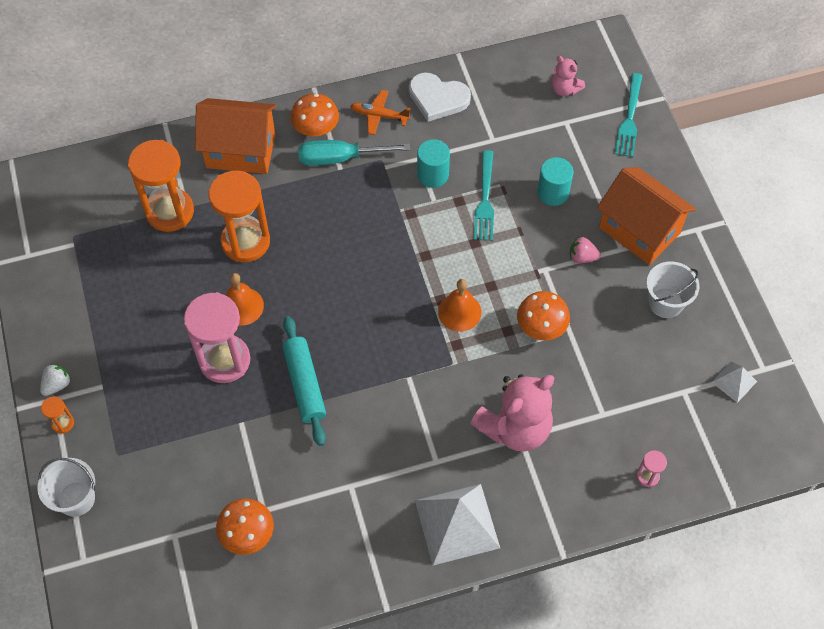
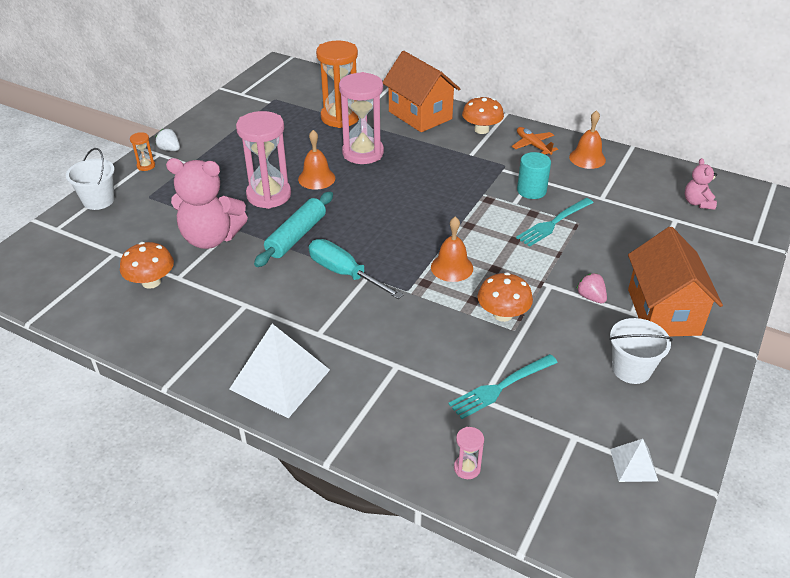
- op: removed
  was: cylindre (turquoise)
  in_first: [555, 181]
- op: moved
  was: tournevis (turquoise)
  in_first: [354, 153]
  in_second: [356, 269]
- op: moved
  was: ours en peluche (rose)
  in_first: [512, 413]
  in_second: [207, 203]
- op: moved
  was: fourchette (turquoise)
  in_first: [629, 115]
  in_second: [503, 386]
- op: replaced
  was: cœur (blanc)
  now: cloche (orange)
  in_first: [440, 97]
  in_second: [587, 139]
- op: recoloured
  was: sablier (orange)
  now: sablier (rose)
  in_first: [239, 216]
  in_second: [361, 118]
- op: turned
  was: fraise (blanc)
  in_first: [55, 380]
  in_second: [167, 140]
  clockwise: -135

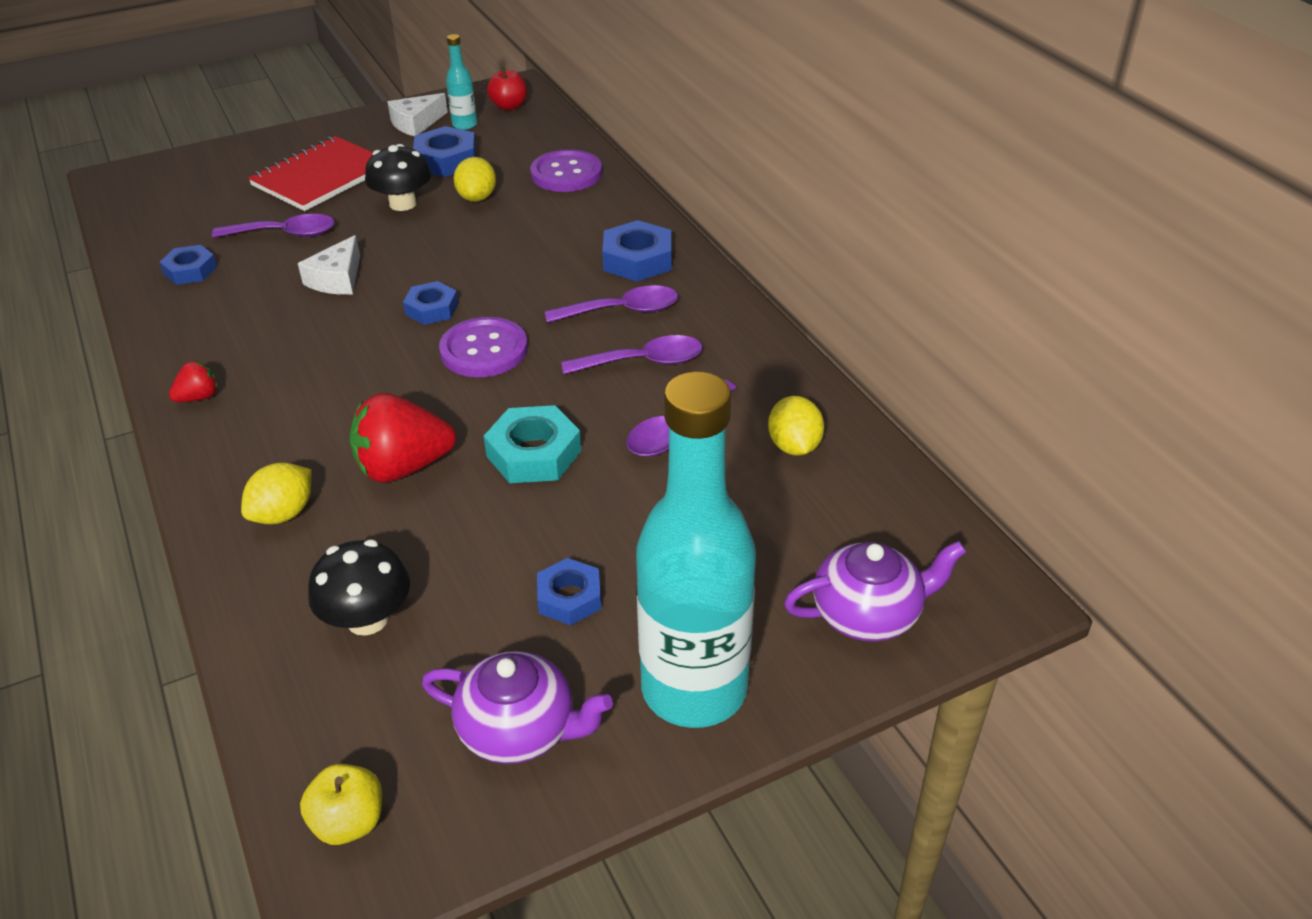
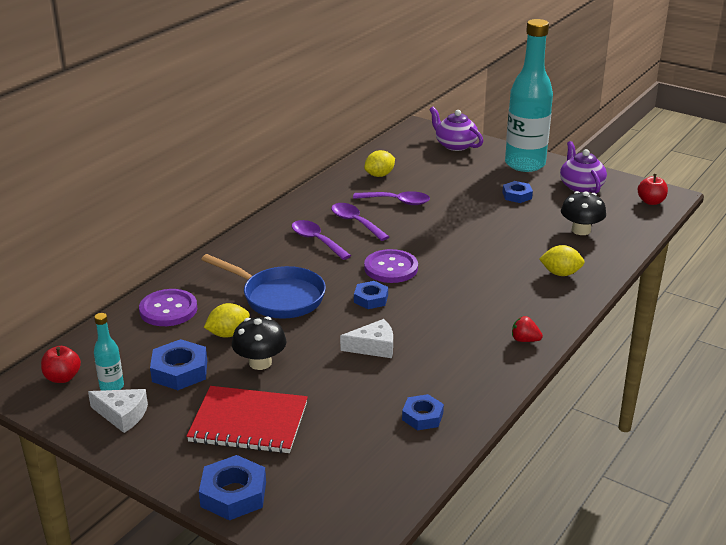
- op: removed
  was: cuillère (violet)
  in_first: [273, 226]
- op: removed
  was: fraise (rouge)
  in_first: [402, 438]
- op: removed
  was: écrou (turquoise)
  in_first: [532, 444]
- op: added
  now: poêle (bleu)
  in_second: [263, 286]
- op: moved
  was: écrou (bleu)
  in_first: [636, 251]
  in_second: [232, 487]
- op: recoloured
  was: pomme (jaune)
  now: pomme (rouge)
  in_first: [341, 804]
  in_second: [653, 189]

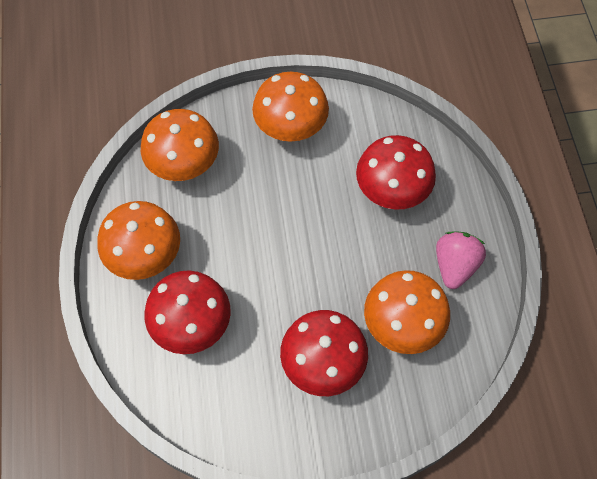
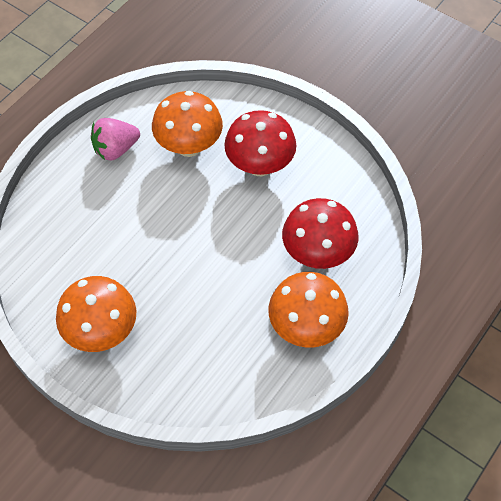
- op: removed
  was: champignon (orange)
  in_first: [180, 145]
- op: removed
  was: champignon (rouge)
  in_first: [396, 172]

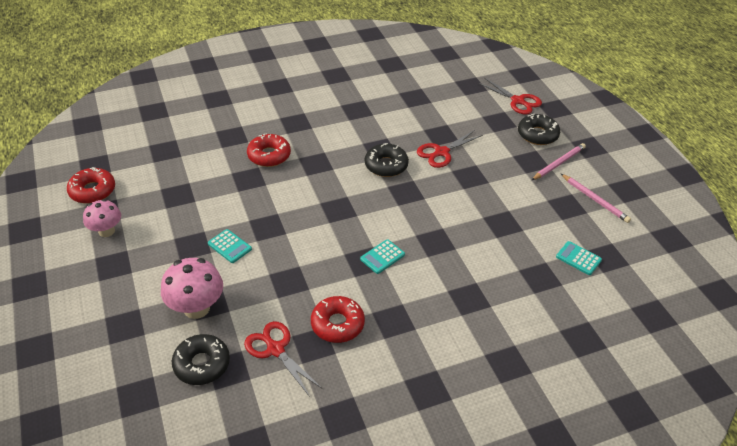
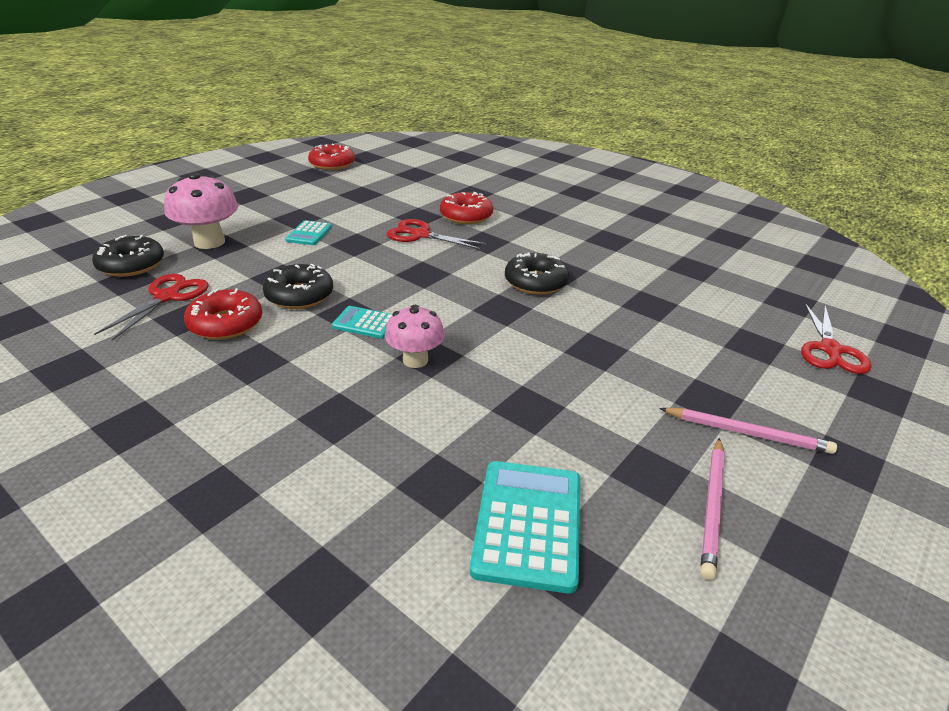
- op: moved
  was: champignon (rose)
  in_first: [102, 218]
  in_second: [415, 336]
- op: moved
  was: ciseaux (rouge)
  in_first: [450, 149]
  in_second: [436, 234]
- op: moved
  was: beignet (noir)
  in_first: [539, 129]
  in_second: [298, 286]
- op: resized
  was: calculatrice (turquoise)
  in_first: [579, 258]
  in_second: [525, 527]
  ratio: 1.76

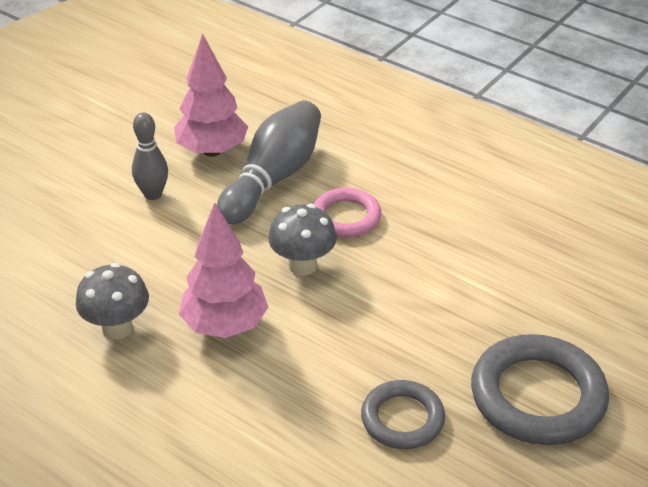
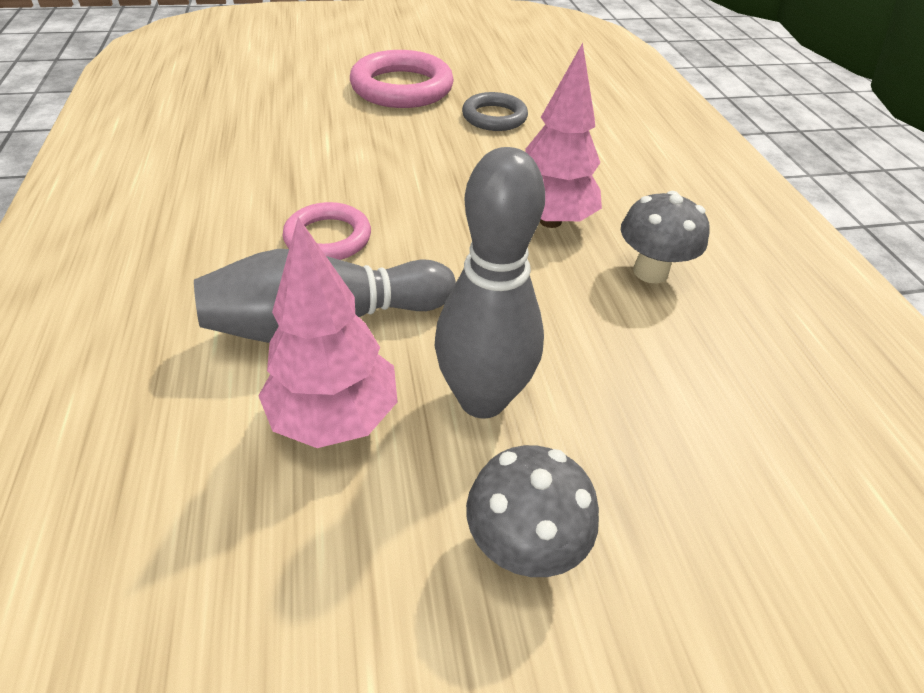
- op: moved
  was: champignon (gris)
  in_first: [302, 240]
  in_second: [532, 511]
- op: recoloured
  was: anneau (gris)
  now: anneau (rose)
  in_first: [540, 389]
  in_second: [402, 79]
- op: resized
  was: quille (gris)
  in_first: [150, 156]
  in_second: [490, 283]
  ratio: 1.7

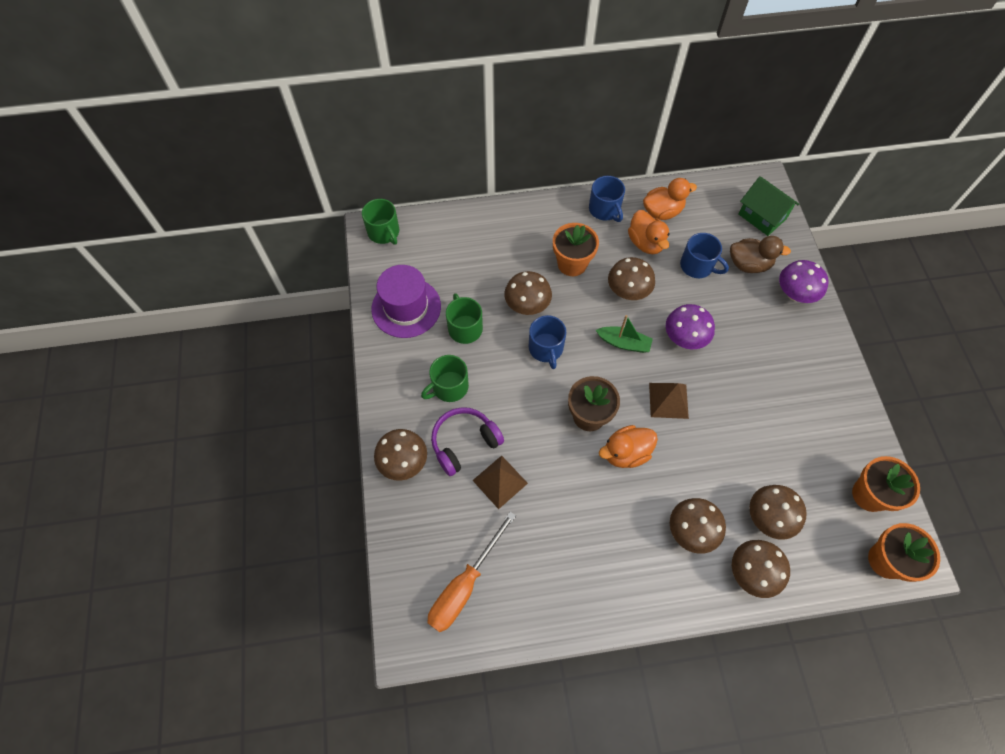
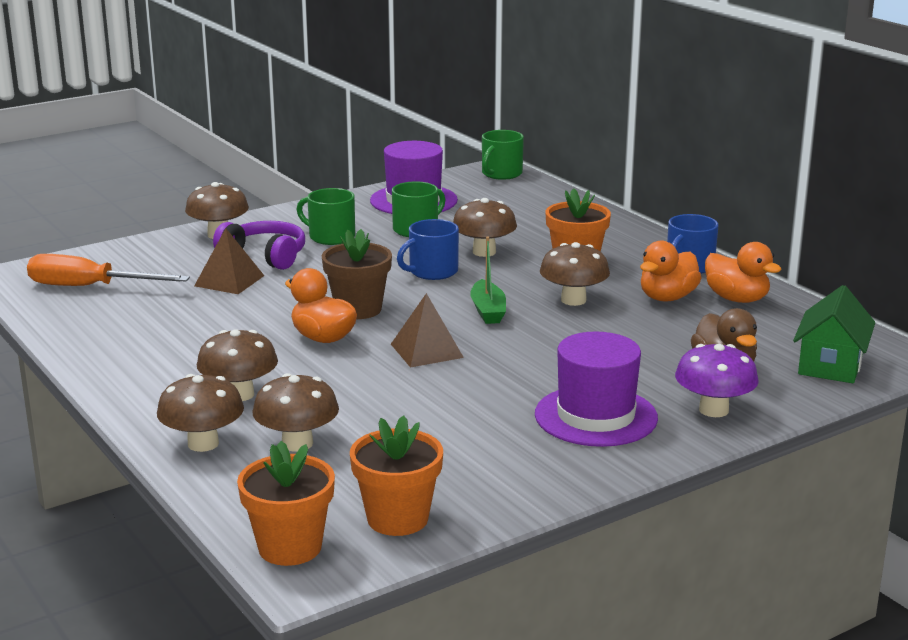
- op: removed
  was: champignon (violet)
  in_first: [690, 326]
- op: removed
  was: tasse (bleu)
  in_first: [704, 255]
- op: added
  now: chapeau (violet)
  in_second: [596, 389]

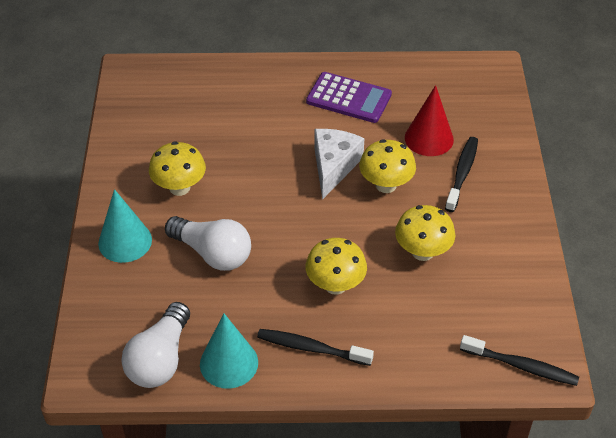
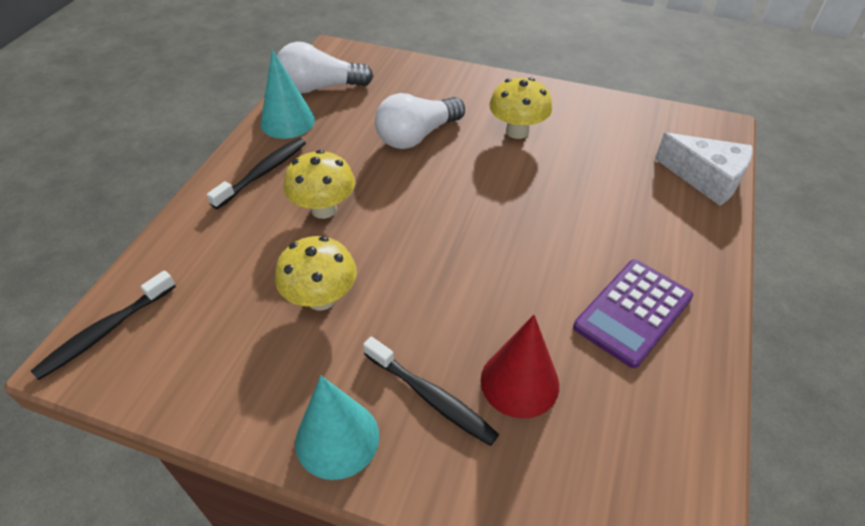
- op: removed
  was: champignon (jaune)
  in_first: [387, 166]
- op: moved
  was: cône (turquoise)
  in_first: [125, 226]
  in_second: [337, 428]
- op: moved
  was: fromage (blanc)
  in_first: [339, 164]
  in_second: [703, 169]
- op: turned
  was: ampoule (blanc)
  in_first: [155, 345]
  in_second: [325, 68]
  clockwise: -45

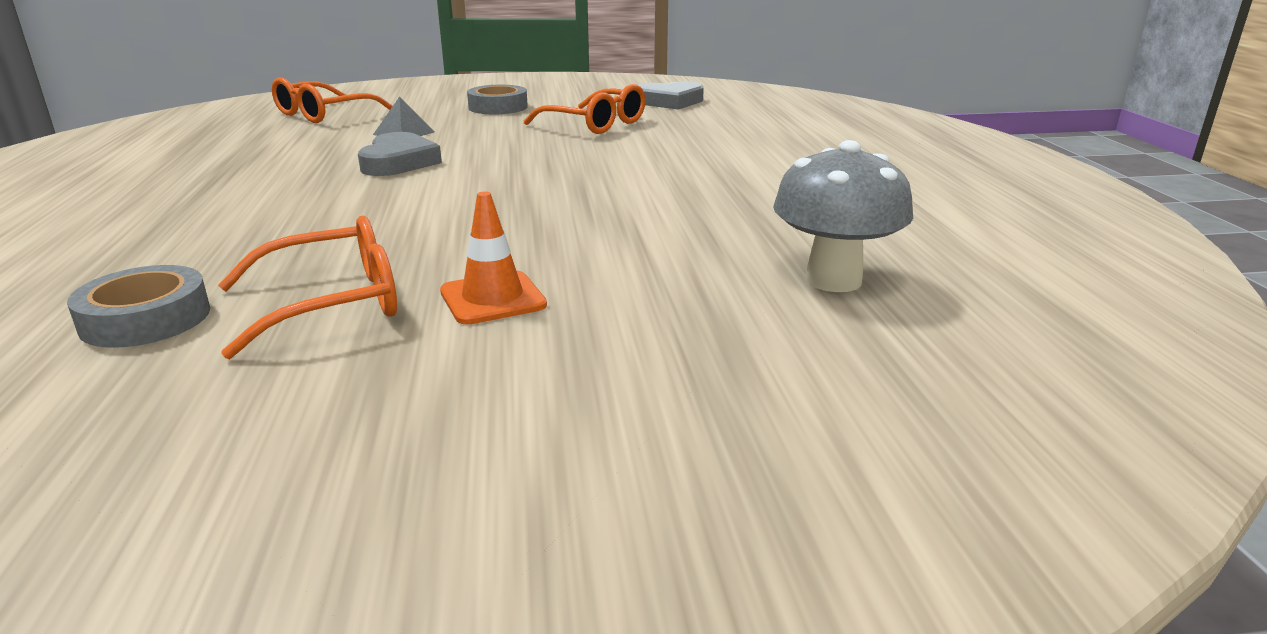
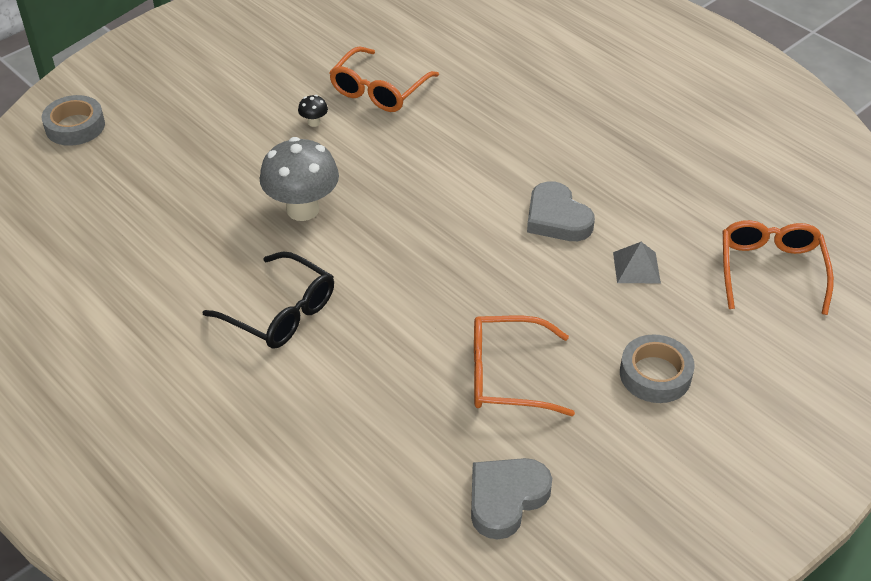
- op: added
  now: lunettes (noir)
  in_second: [268, 300]
- op: moved
  was: ruban adhésif (gris)
  in_first: [138, 306]
  in_second: [73, 120]
- op: moved
  was: champignon (gris)
  in_first: [843, 216]
  in_second: [299, 179]
- op: replaced
  was: cône de chantier (orange)
  now: champignon (noir)
  in_first: [493, 258]
  in_second: [313, 111]

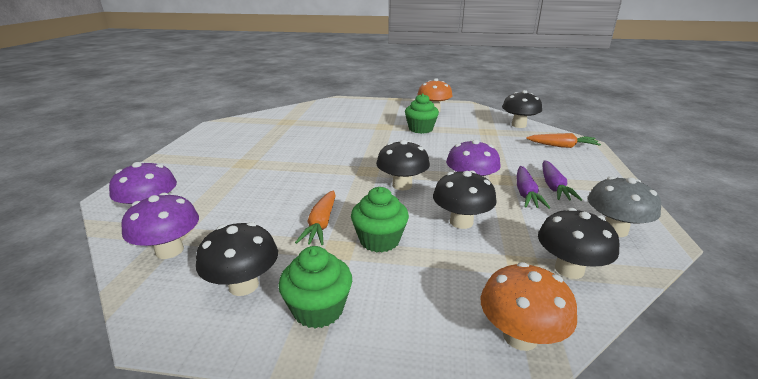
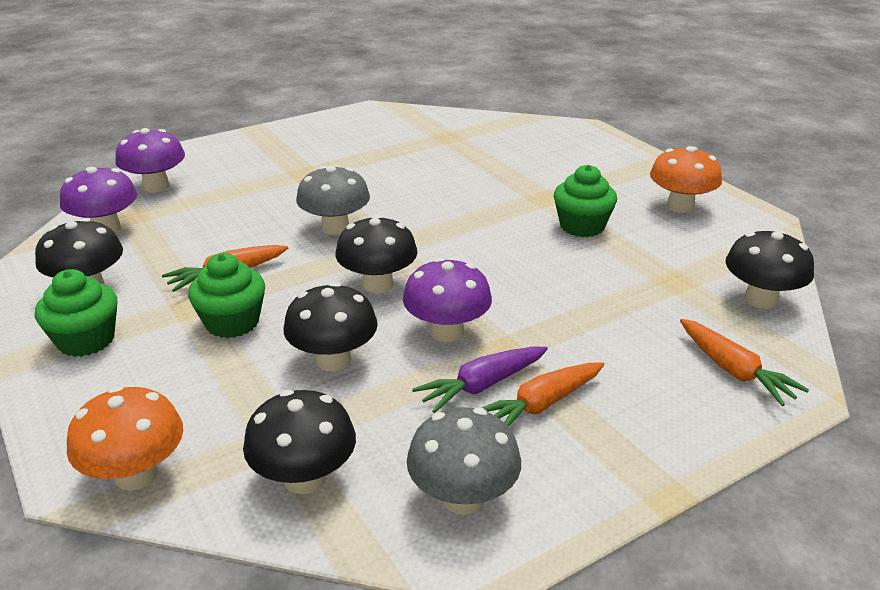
- op: added
  now: champignon (gris)
  in_second: [333, 200]
- op: recoloured
  was: carotte (violet)
  now: carotte (orange)
  in_first: [562, 180]
  in_second: [543, 394]

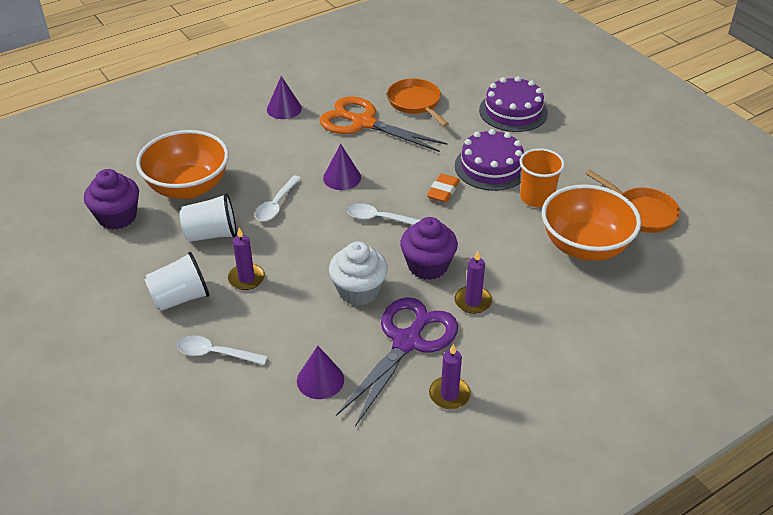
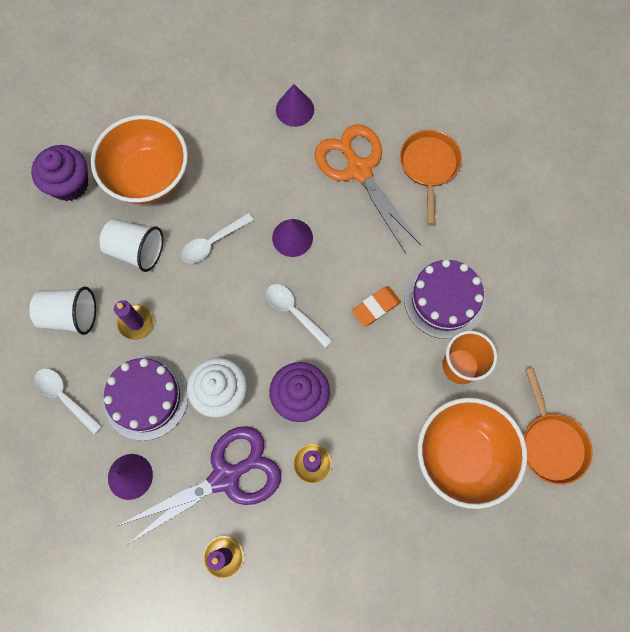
- op: moved
  was: gâteau (violet)
  in_first: [513, 104]
  in_second: [145, 398]

